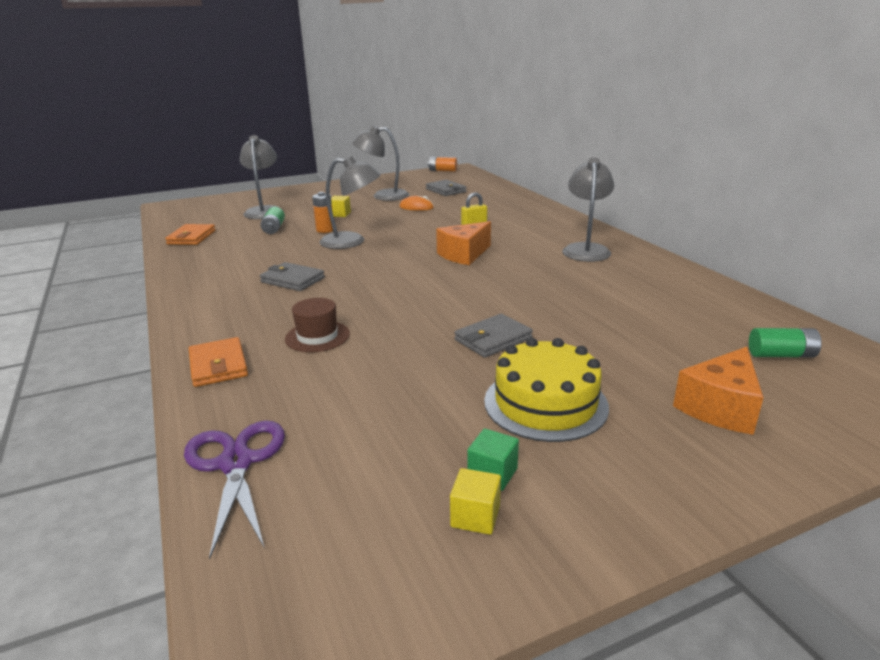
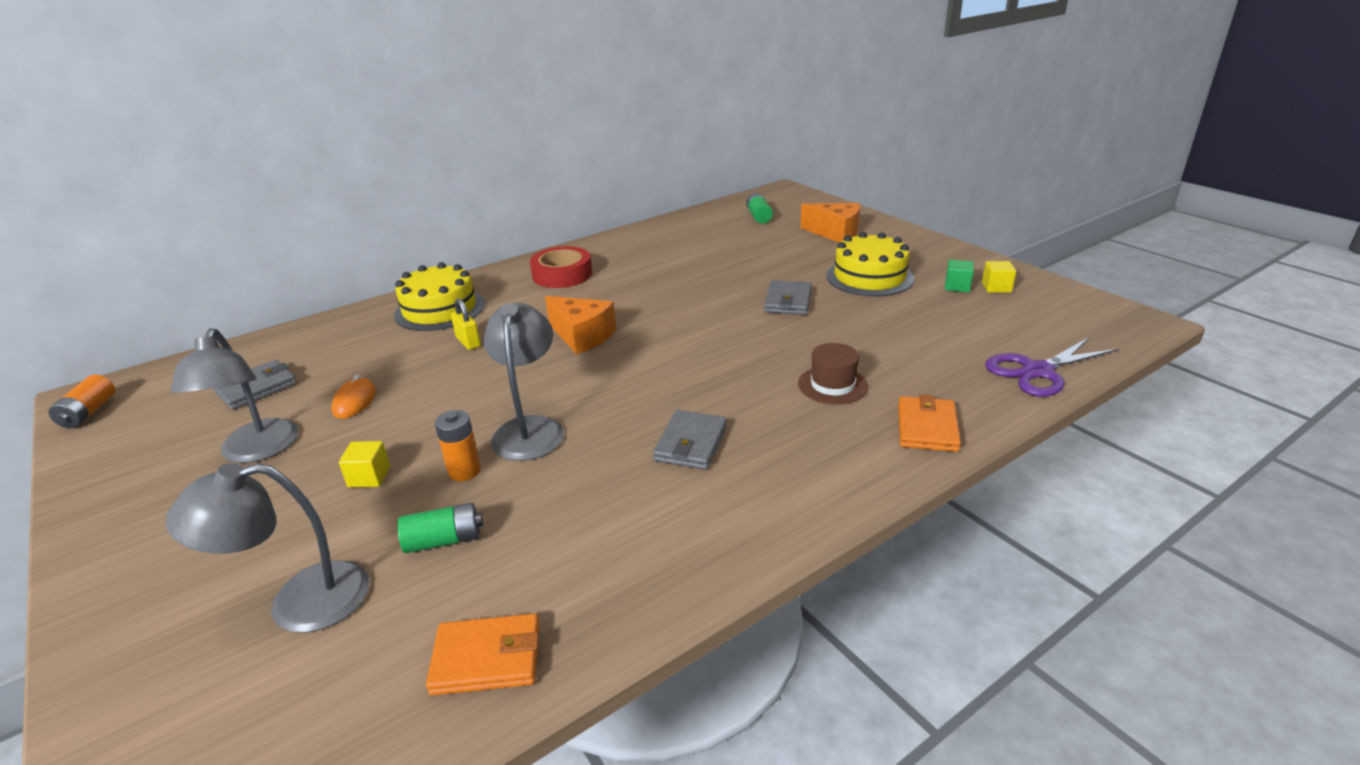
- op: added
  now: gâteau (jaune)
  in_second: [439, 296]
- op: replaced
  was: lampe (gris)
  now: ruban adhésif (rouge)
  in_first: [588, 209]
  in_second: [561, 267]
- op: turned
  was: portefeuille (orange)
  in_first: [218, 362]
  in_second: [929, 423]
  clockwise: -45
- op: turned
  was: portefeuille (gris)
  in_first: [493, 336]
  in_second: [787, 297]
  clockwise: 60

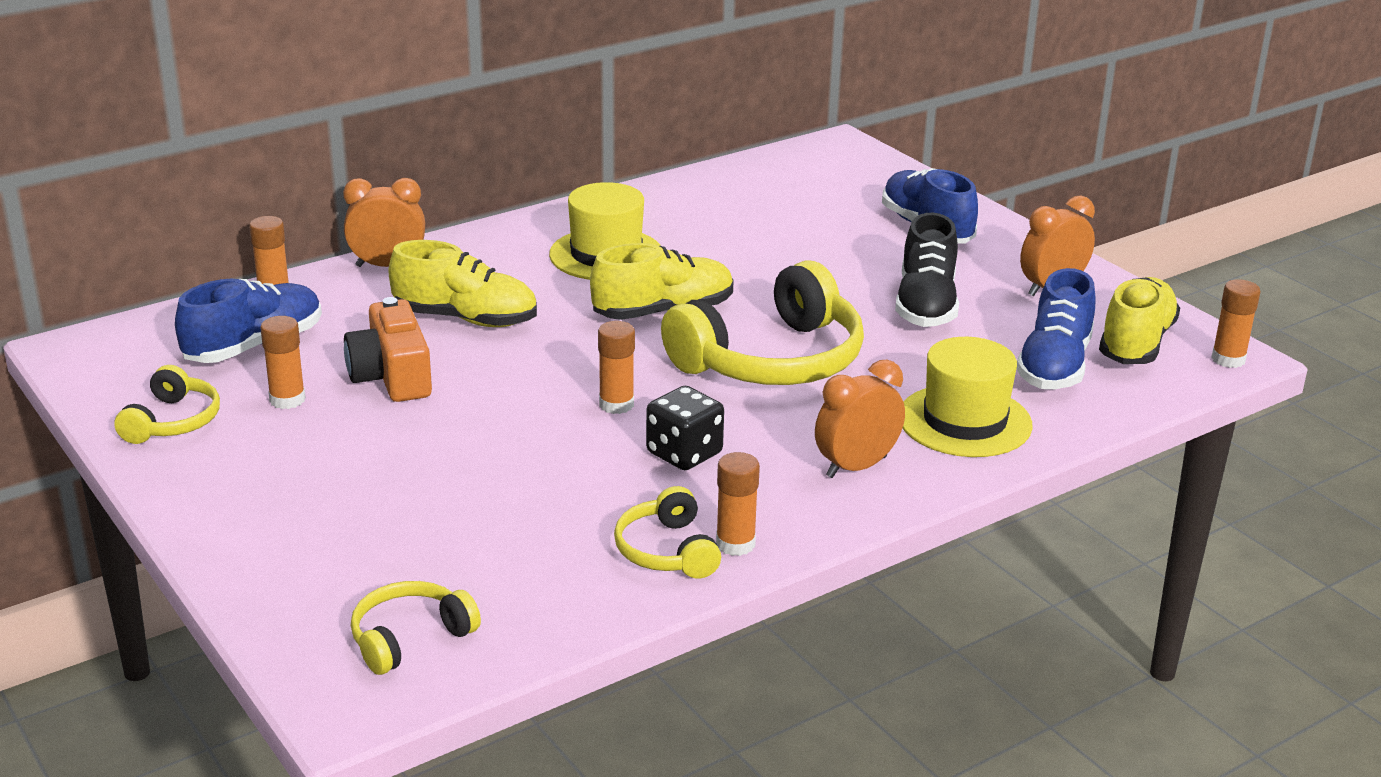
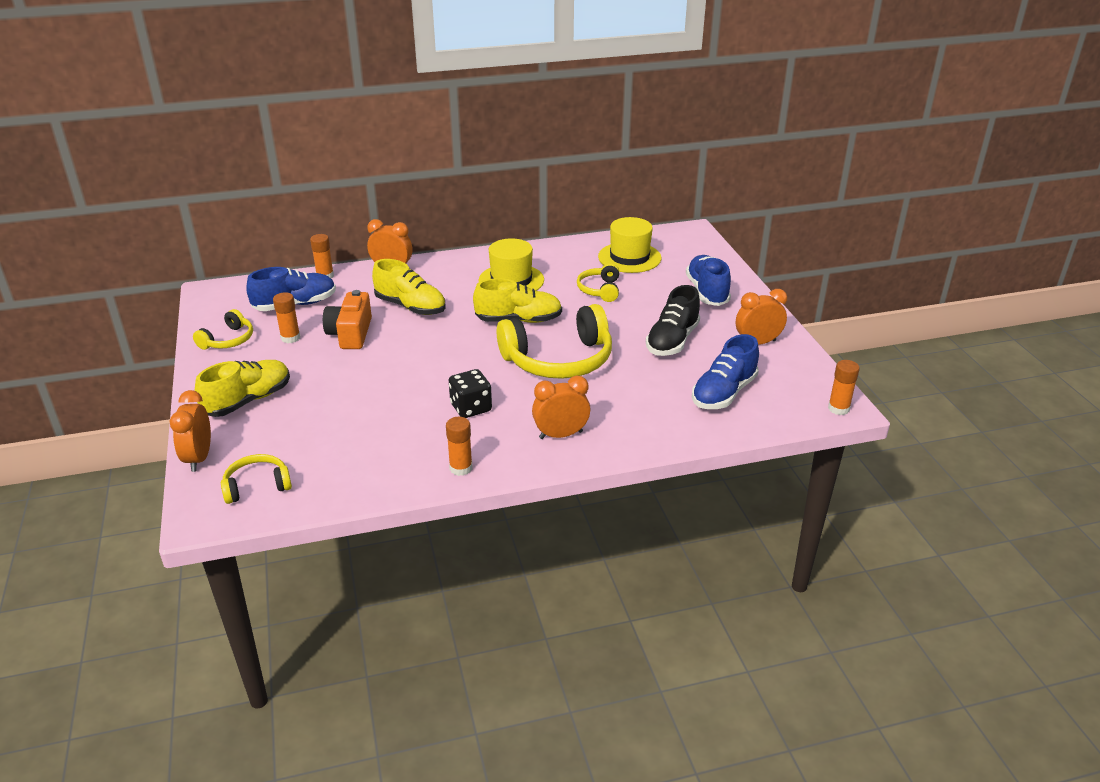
- op: removed
  was: bâton de colle (orange)
  in_first: [616, 367]
- op: added
  now: réveil (orange)
  in_second: [190, 431]
- op: moved
  was: casque audio (jaune)
  in_first: [667, 532]
  in_second: [598, 282]
- op: moved
  was: chapeau (jaune)
  in_first: [968, 397]
  in_second: [629, 245]
- op: moved
  was: chaussure (jaune)
  in_first: [1139, 320]
  in_second: [242, 388]

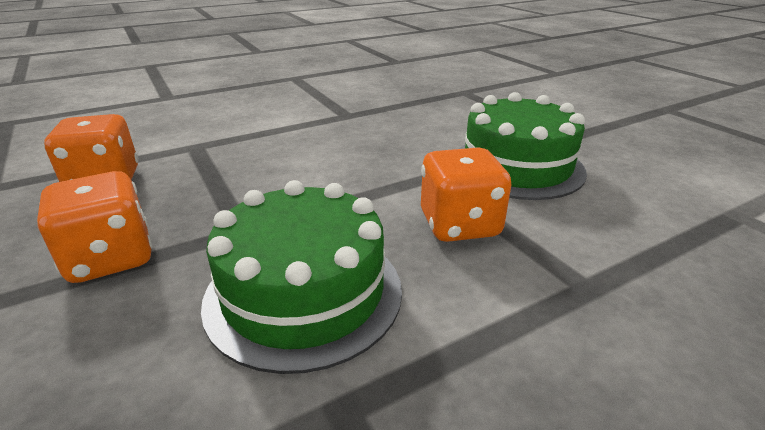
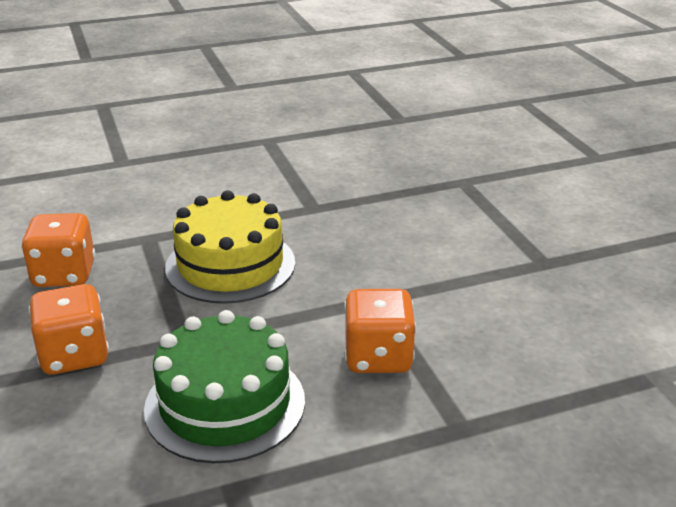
- op: removed
  was: gâteau (vert)
  in_first: [523, 146]
- op: added
  now: gâteau (jaune)
  in_second: [230, 247]

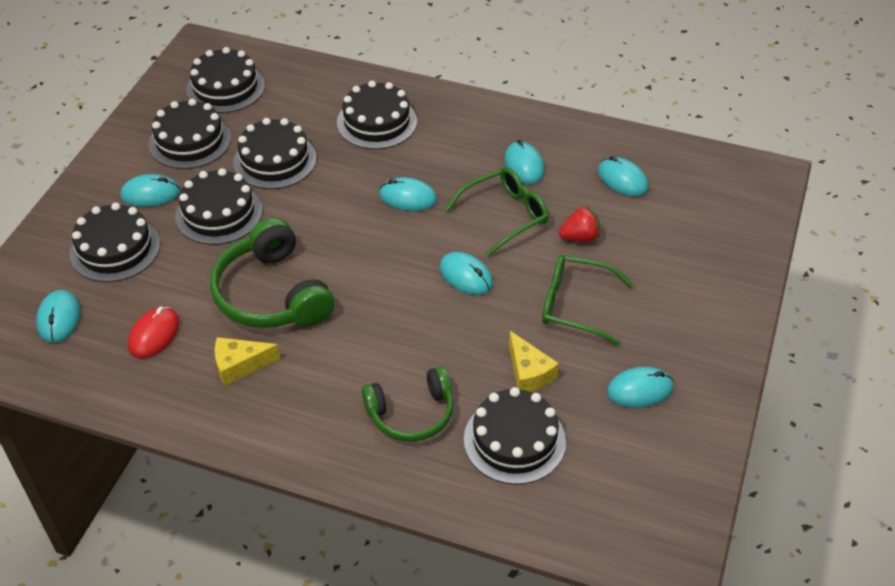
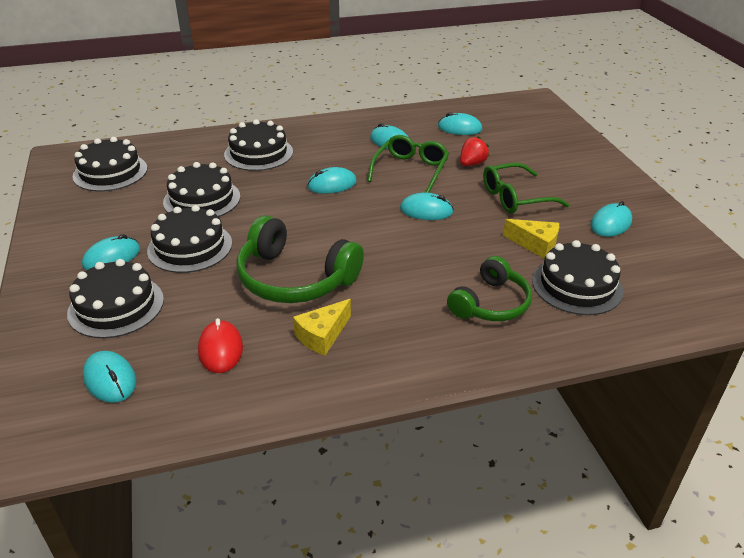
- op: removed
  was: gâteau (noir)
  in_first: [189, 134]

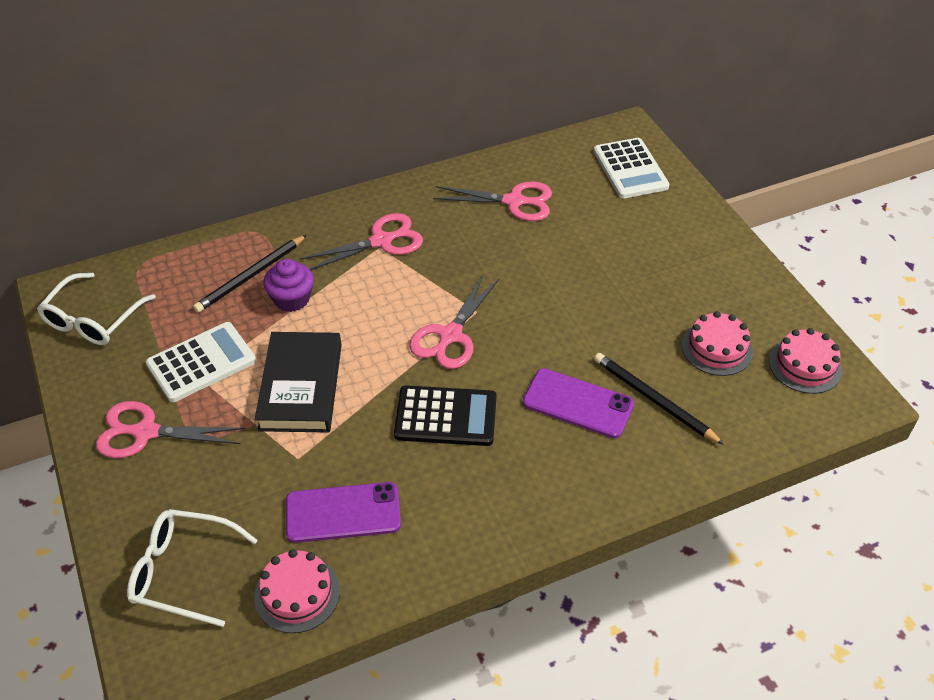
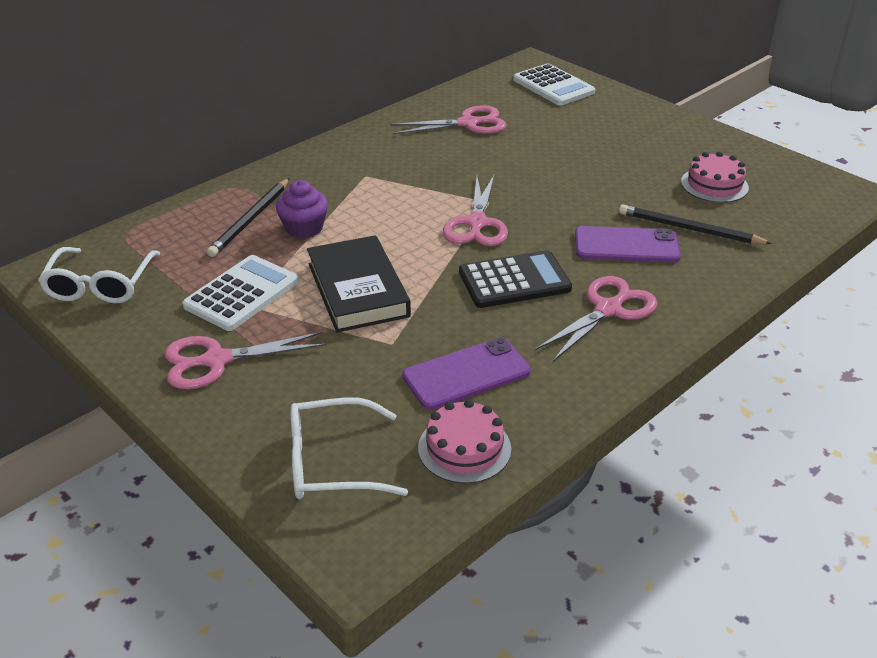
- op: removed
  was: gâteau (rose)
  in_first: [805, 361]
- op: moved
  was: ciseaux (rose)
  in_first: [361, 241]
  in_second: [596, 318]

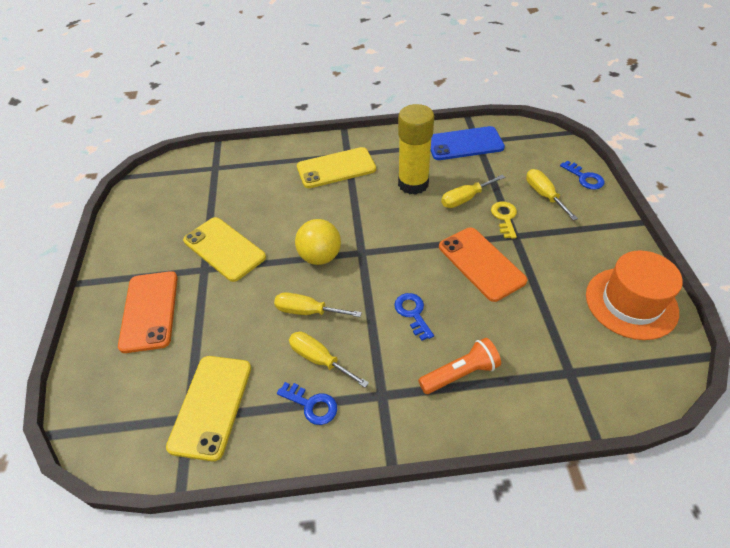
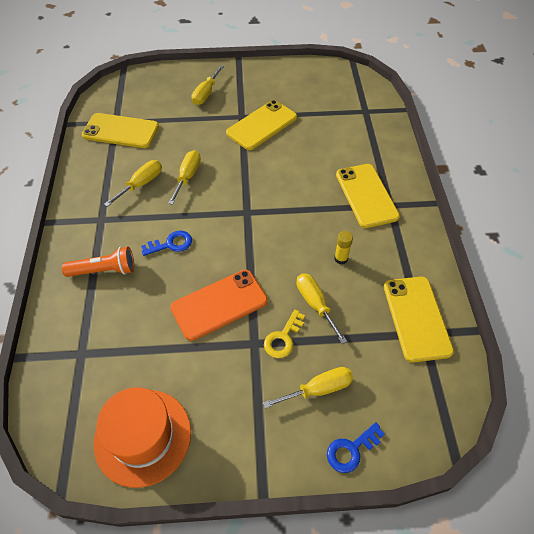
- op: removed
  was: clé (bleu)
  in_first: [307, 403]
- op: removed
  was: balle (jaune)
  in_first: [318, 242]
- op: replaced
  was: téléphone (orange)
  now: tournevis (jaune)
  in_first: [148, 312]
  in_second: [208, 85]
- op: recoloured
  was: téléphone (bleu)
  now: téléphone (jaune)
  in_first: [468, 143]
  in_second: [419, 320]
- op: turned
  was: lampe de poche (orange)
  in_first: [459, 366]
  in_second: [98, 262]
  clockwise: -75
- op: turned
  was: clé (jaune)
  in_first: [504, 220]
  in_second: [284, 334]
  clockwise: 120
- op: resized
  was: bâton de colle (jaune)
  in_first: [416, 149]
  in_second: [343, 247]
  ratio: 0.41

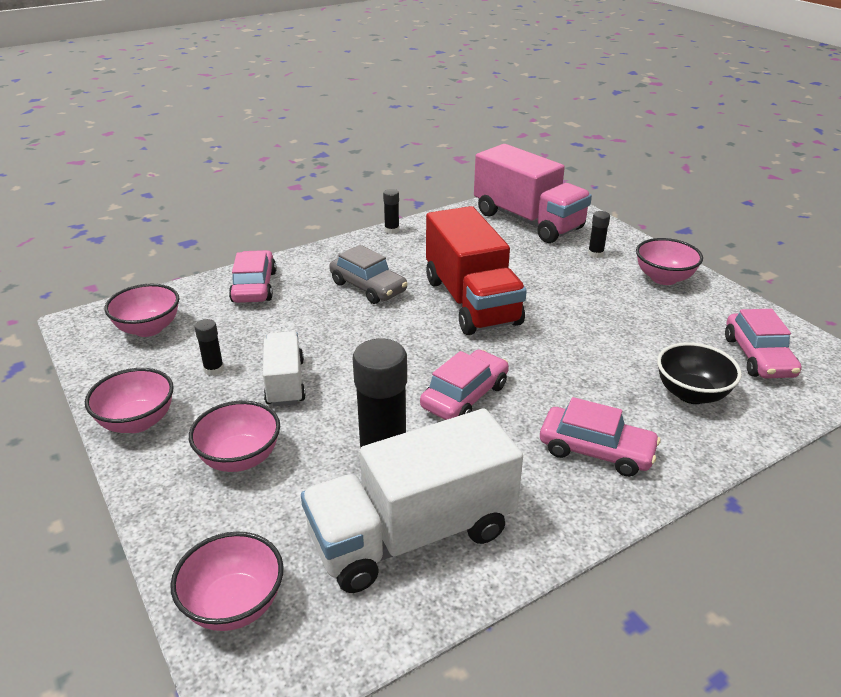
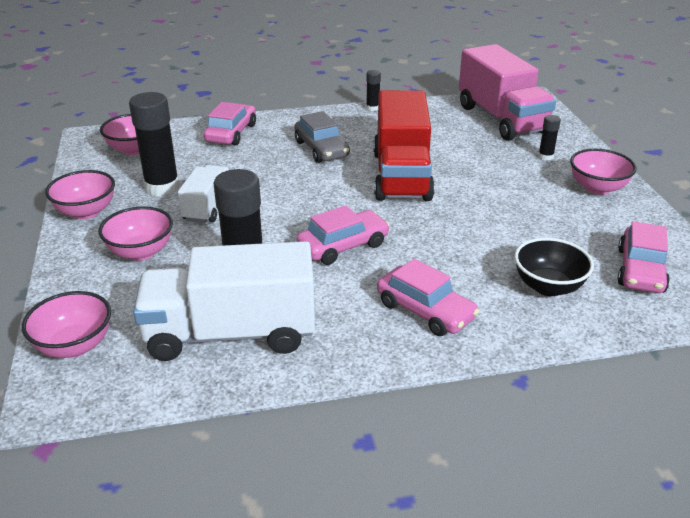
- op: resized
  was: bâton de colle (noir)
  in_first: [209, 347]
  in_second: [154, 144]
  ratio: 2.1

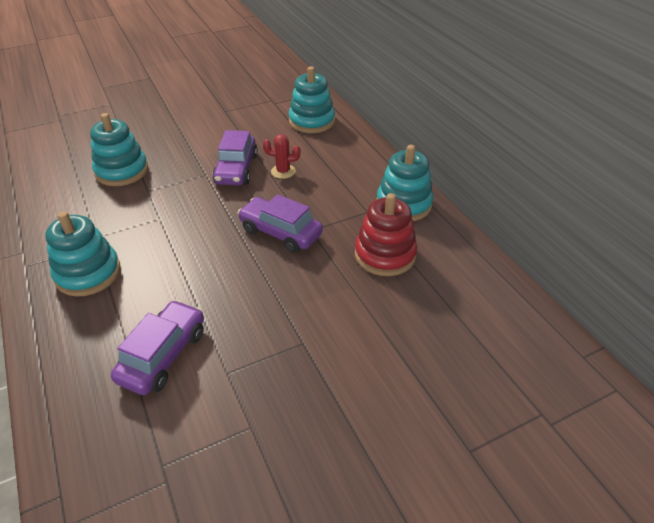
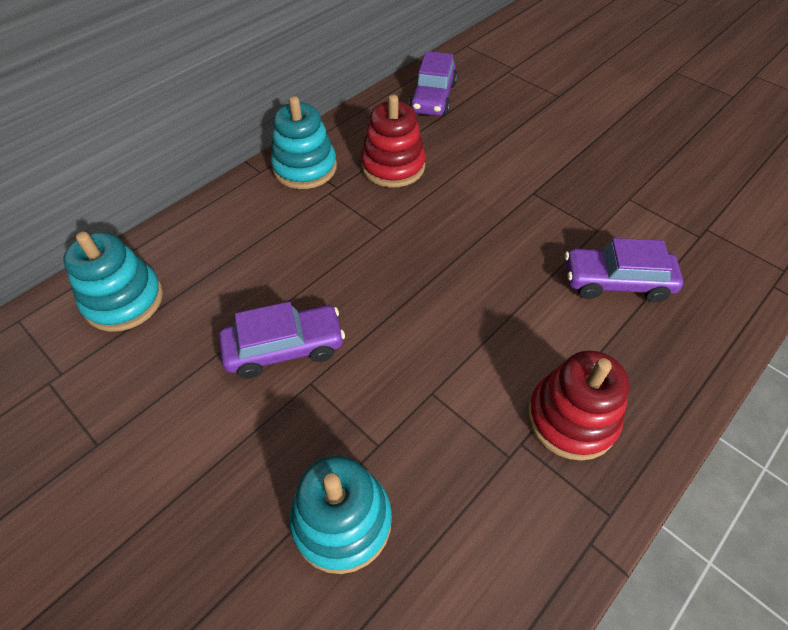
- op: removed
  was: cactus (rouge)
  in_first: [281, 156]
- op: moved
  was: voiture (violet)
  in_first: [280, 223]
  in_second: [433, 83]
- op: recoloured
  was: jouet à empiler (turquoise)
  now: jouet à empiler (rouge)
  in_first: [83, 253]
  in_second: [579, 406]

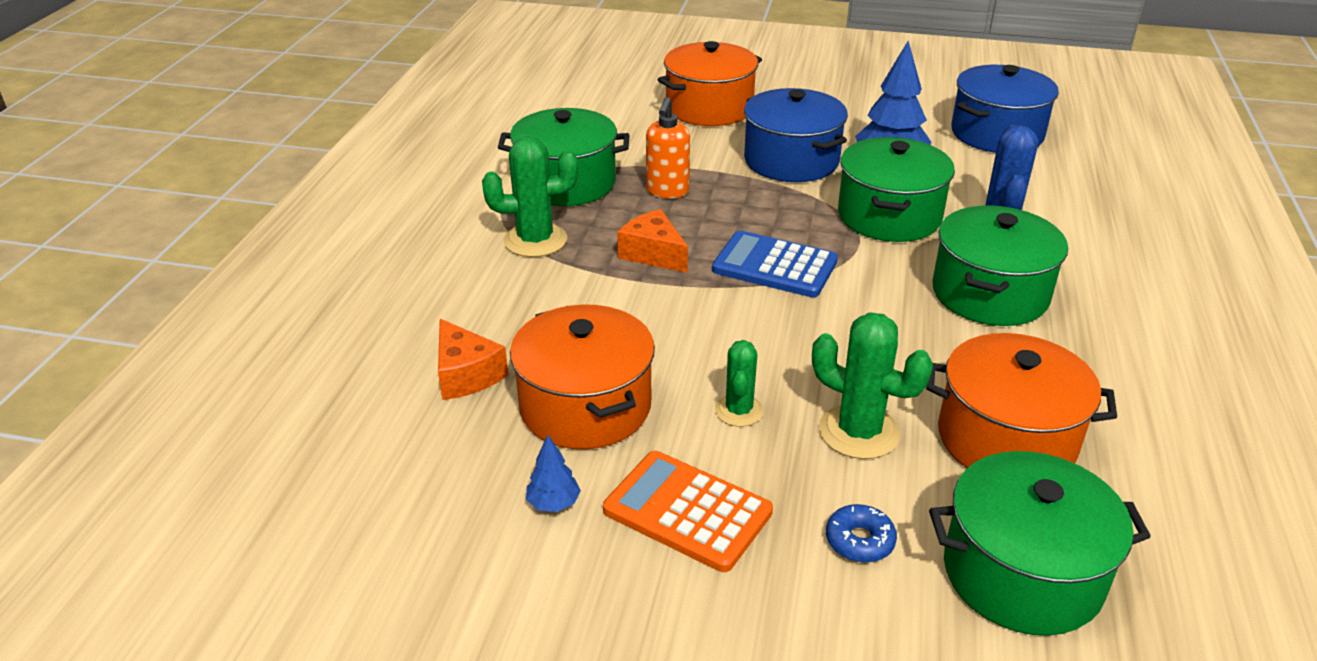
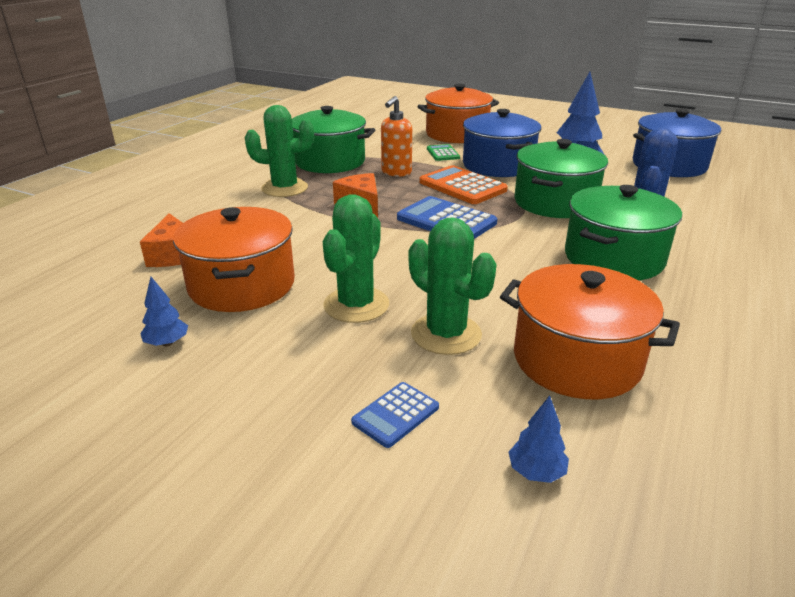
- op: added
  now: calculatrice (vert)
  in_second: [443, 152]
- op: moved
  was: calculatrice (orange)
  in_first: [688, 511]
  in_second: [463, 184]
- op: replaced
  was: beignet (bleu)
  now: calculatrice (bleu)
  in_first: [861, 533]
  in_second: [395, 415]
- op: replaced
  was: marmite (vert)
  now: arbre (bleu)
  in_first: [1040, 543]
  in_second: [538, 439]
- op: resized
  was: cactus (vert)
  in_first: [739, 383]
  in_second: [356, 258]
  ratio: 1.62

